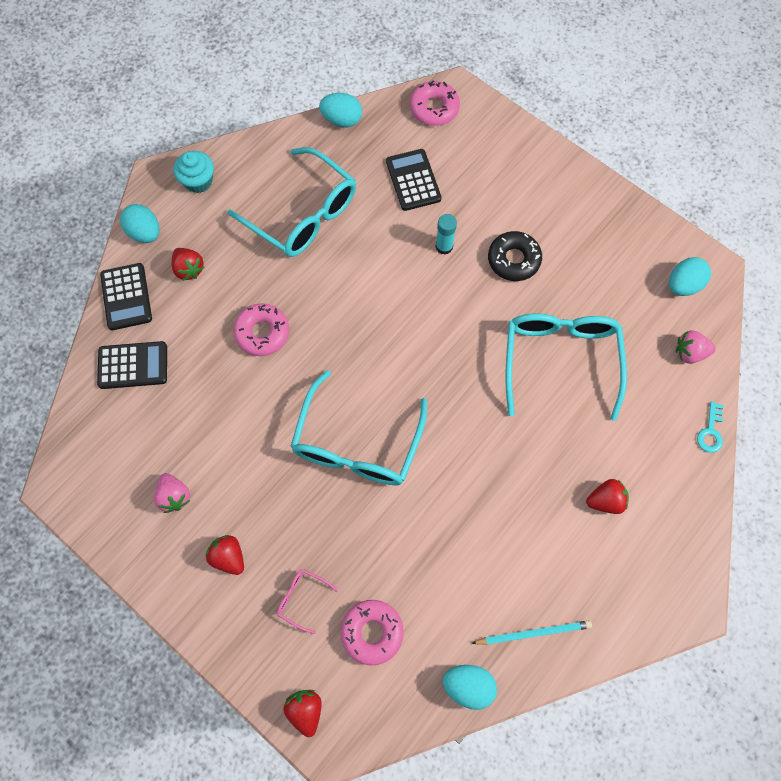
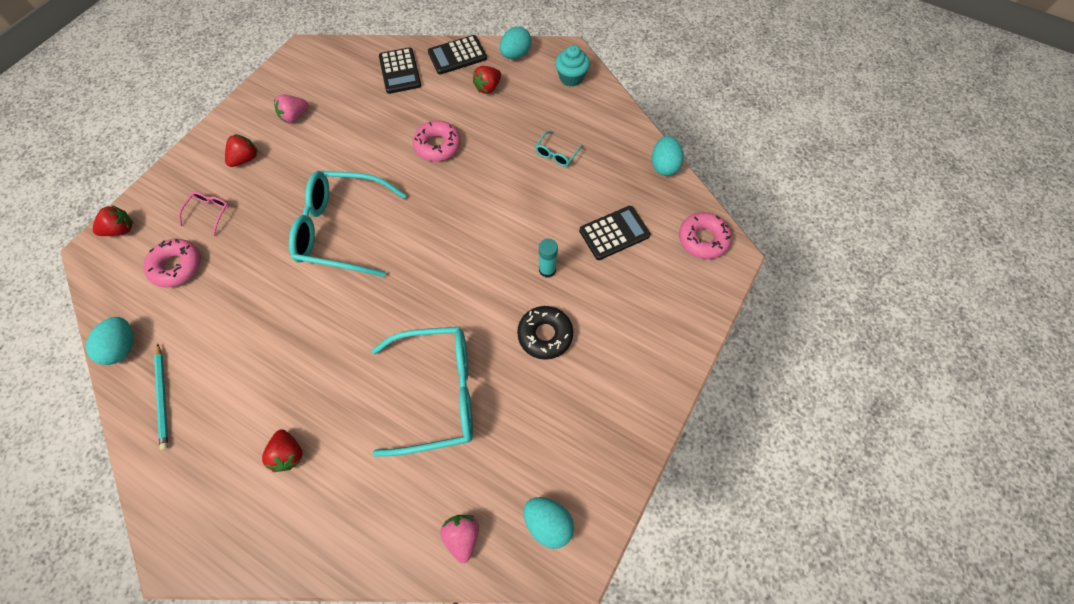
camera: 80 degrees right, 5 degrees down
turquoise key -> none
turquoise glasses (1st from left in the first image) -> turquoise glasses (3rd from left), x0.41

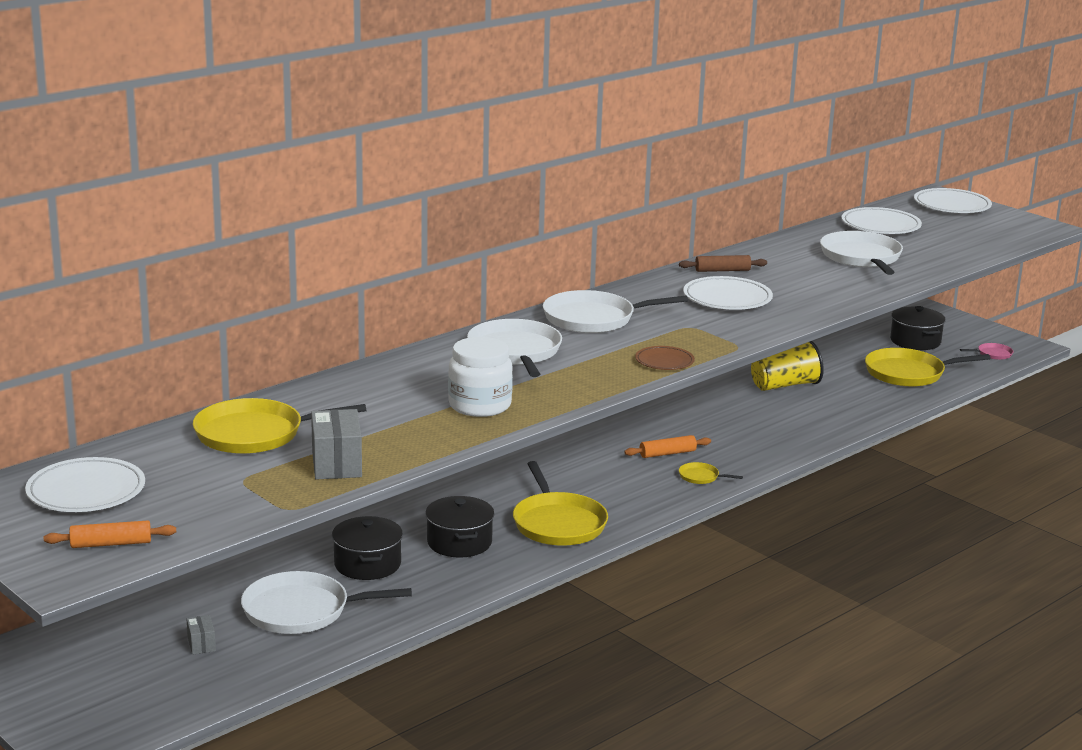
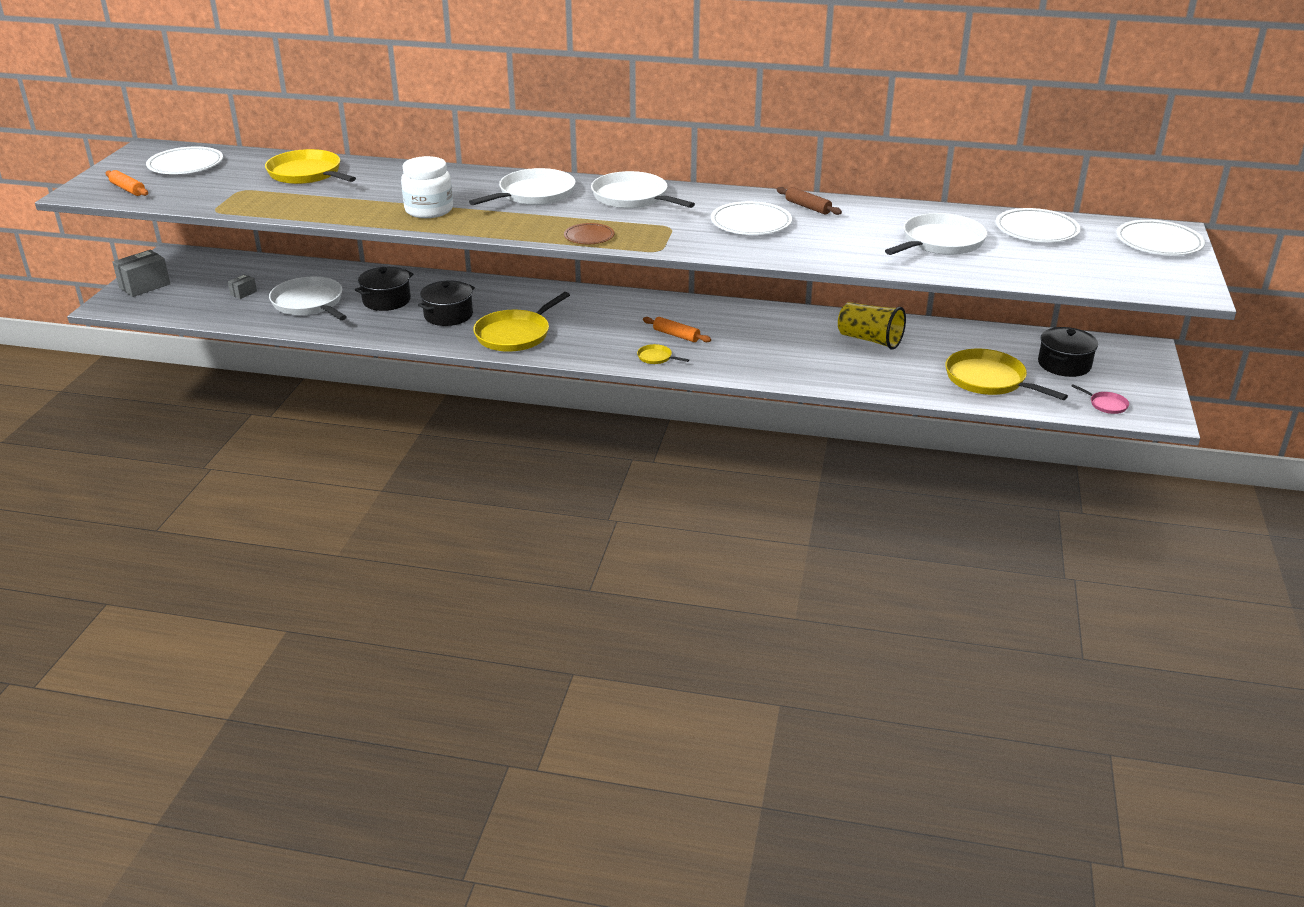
camera: 55 degrees right, 10 degrees up
grey box (2nd from left in the first image) -> grey box (1st from left), moved
yellow pan (3rd from left), 45 degrees counterclockwise

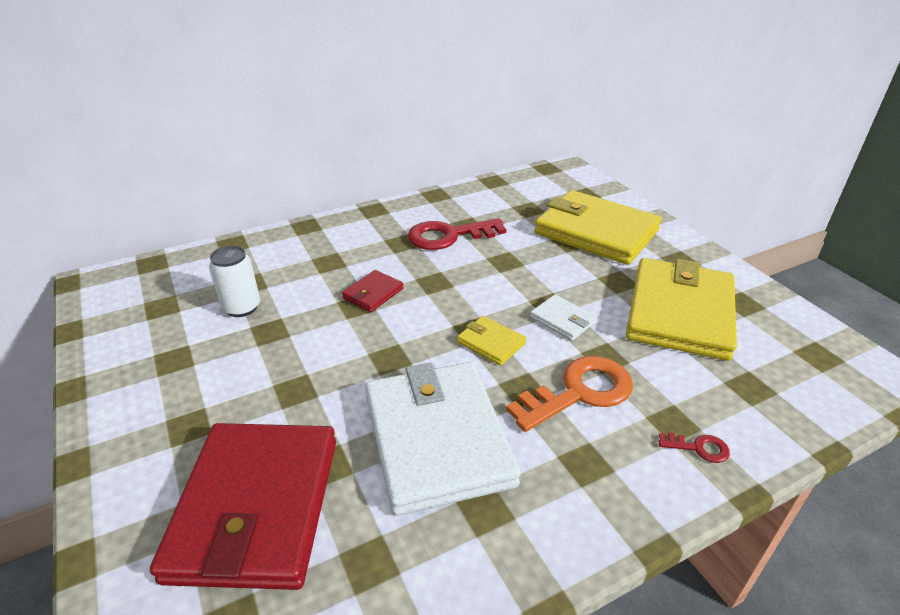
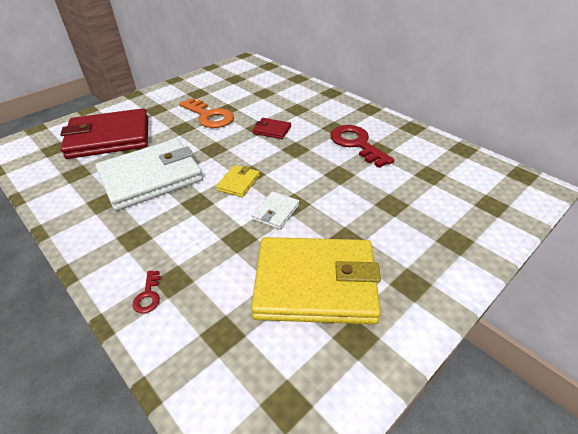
camera: 75 degrees right, 5 degrees up
white can -> none
yellow wallet (2nd from left) -> none
orange key, moved

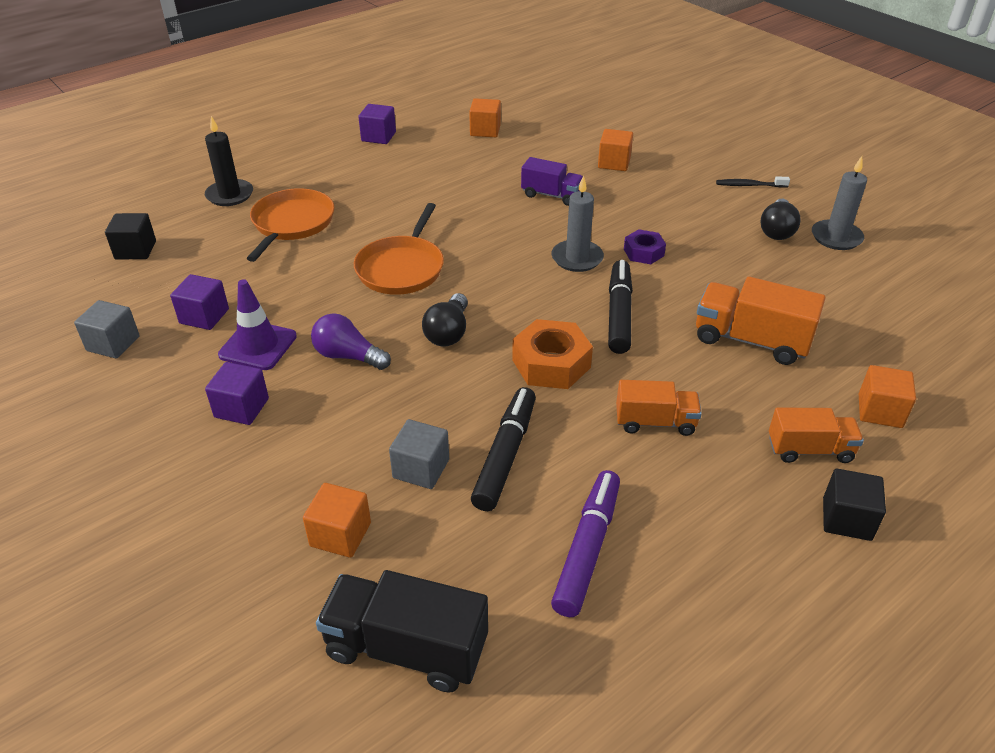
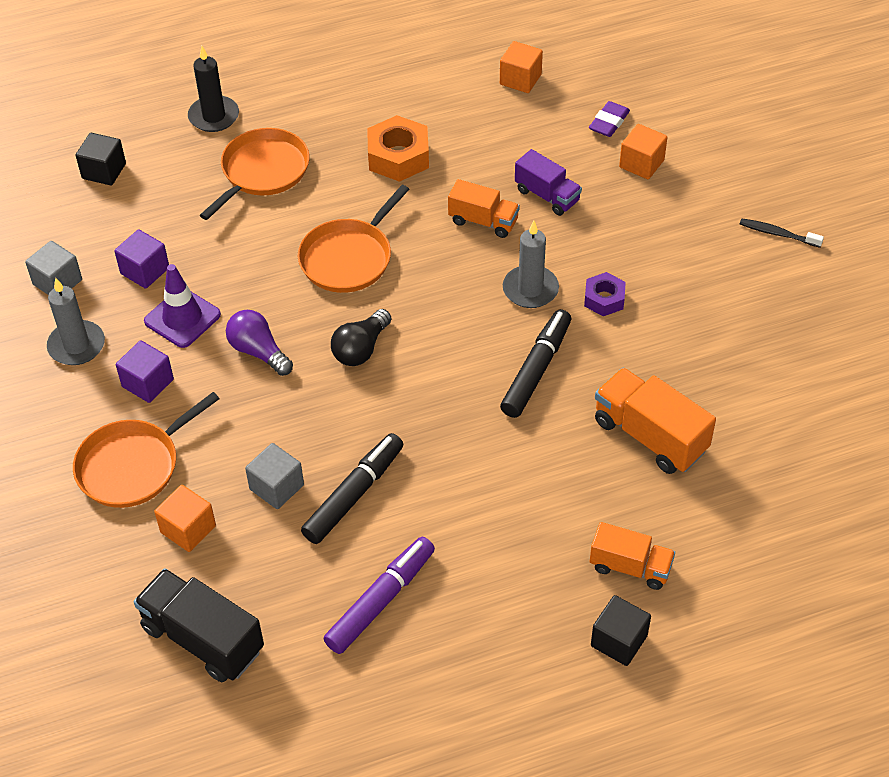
camera: 20 degrees right, 10 degrees up
purple cube (3rd from left) -> none
black light bulb (2nd from left) -> none
orange cube (4th from left) -> none
none -> orange pan (1st from left)
none -> purple eraser
orange nut, moved
orange truck (1st from left), moved
grey candle (2nd from left in the first image) -> grey candle (1st from left), moved

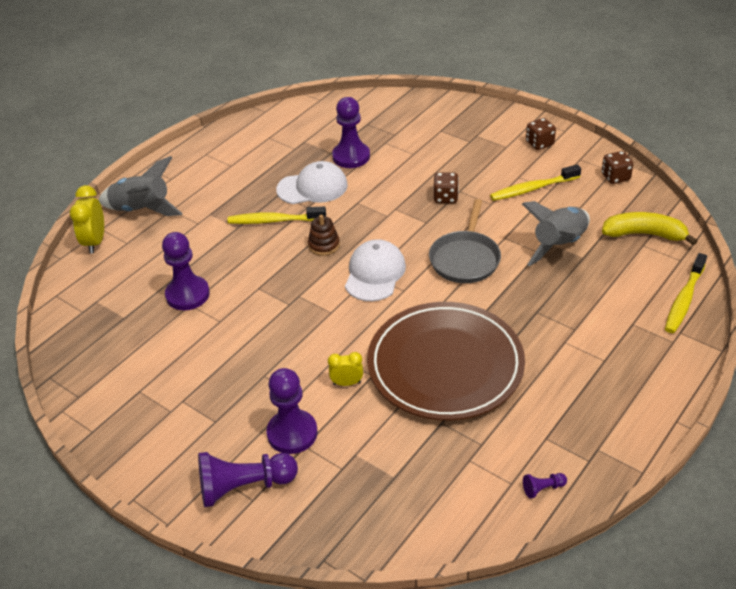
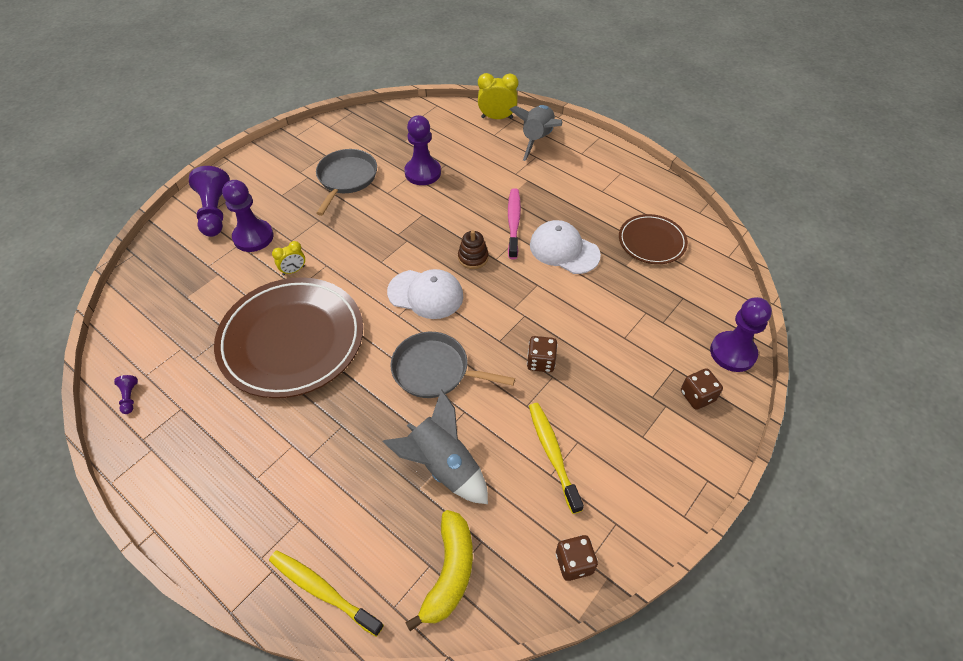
camera: 90 degrees right, 10 degrees up
none -> grey pan (1st from left)
none -> brown plate (2nd from left)
purple pawn (4th from left in the first image) -> purple pawn (5th from left), moved
brown dice (2nd from left in the first image) -> brown dice (3rd from left), moved
yellow toothbrush (1st from left) -> pink toothbrush
white cap (1st from left in the first image) -> white cap (2nd from left), 135 degrees clockwise
yellow clock (2nd from left in the first image) -> yellow clock (1st from left), 60 degrees clockwise

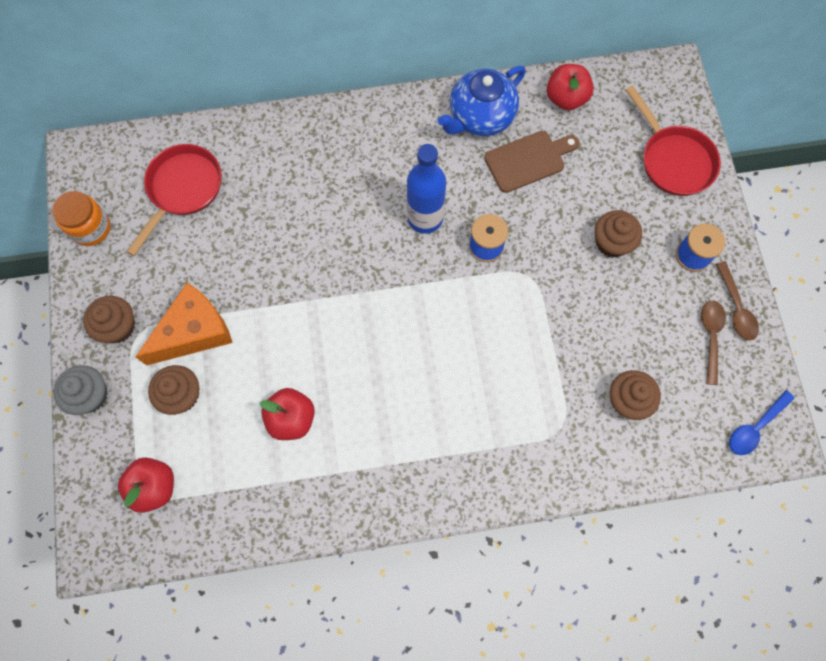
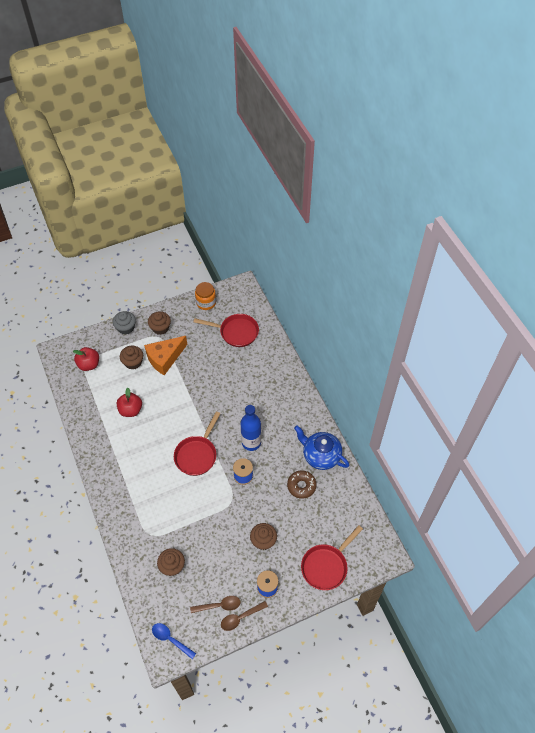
camera: 75 degrees right, 15 degrees down
red apple (3rd from left) -> none
none -> red pan (1st from left)
brown cutting board -> brown donut
orange cheese, 105 degrees clockwise

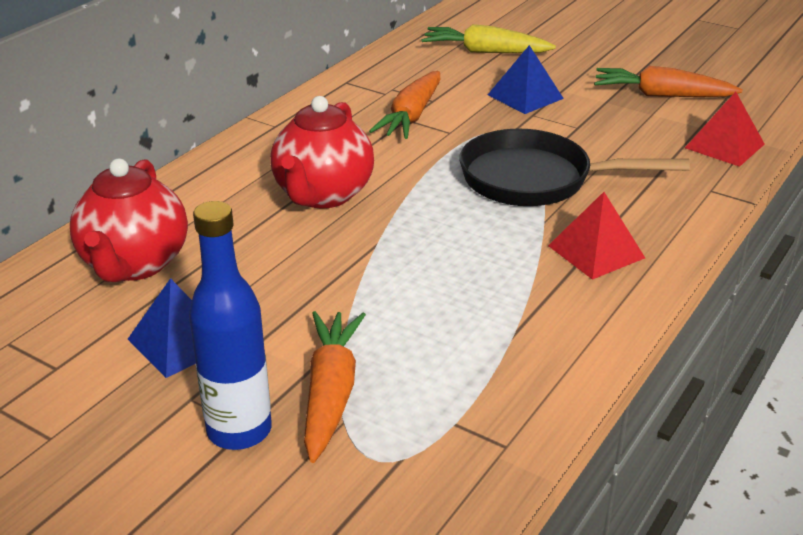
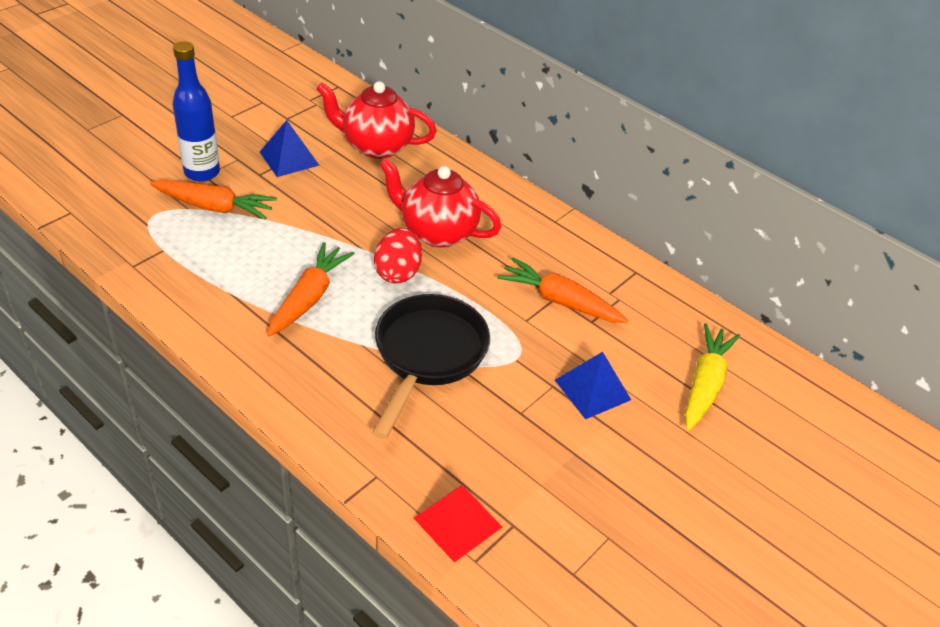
camera: 95 degrees right, 10 degrees up
red pyramid (1st from left) -> none
none -> red egg
orange carrot (3rd from left in the first image) -> orange carrot (2nd from left), moved

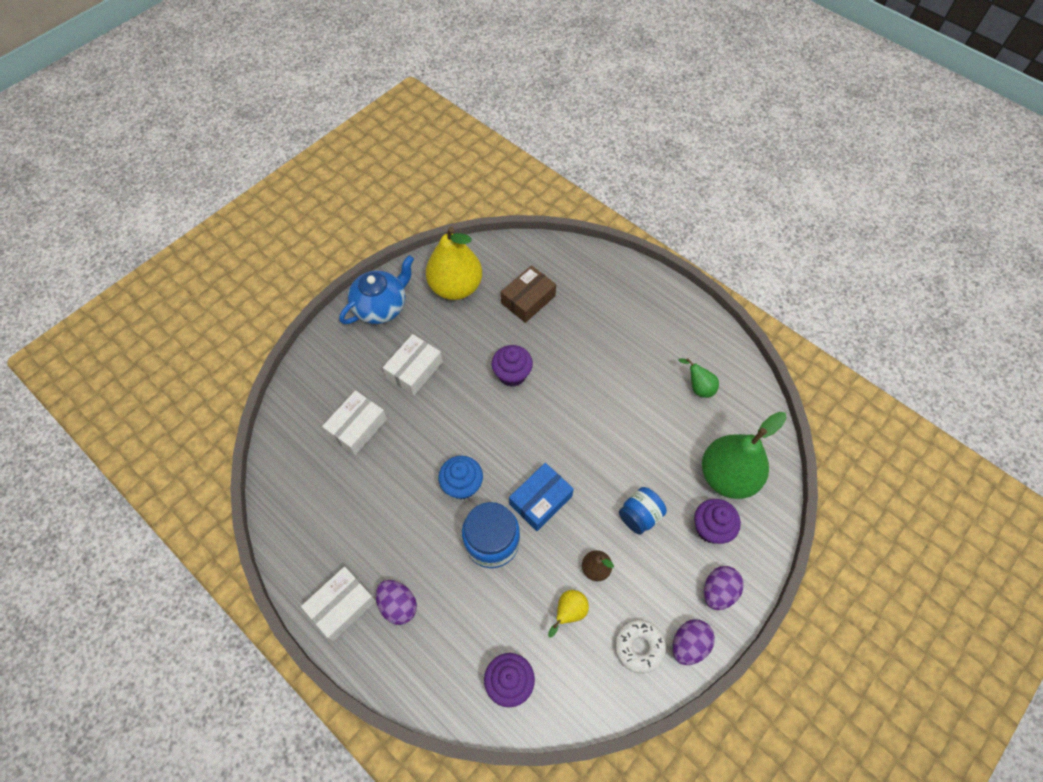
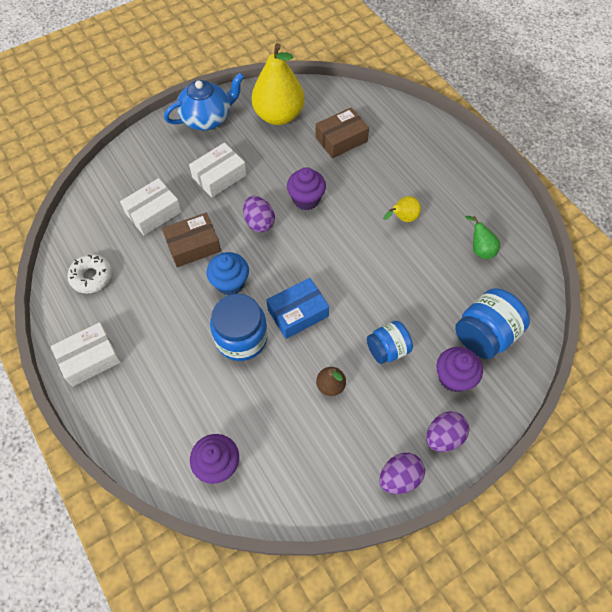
camera: 15 degrees right, 0 degrees up
none -> brown box (1st from left)
purple egg (1st from left), moved
yellow pear (2nd from left), moved
white donut, moved
green pear (2nd from left) -> blue jar (3rd from left)

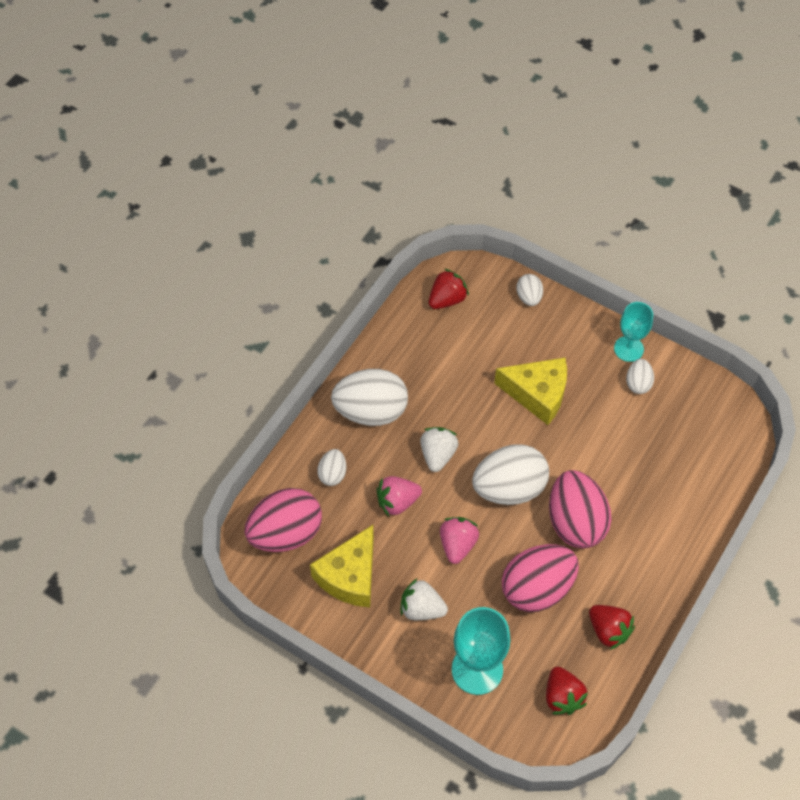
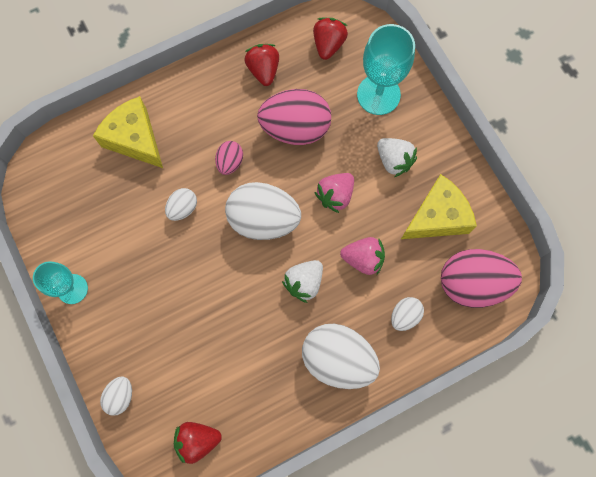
camera: 150 degrees left, 15 degrees up
yellow cheese (2nd from left in the first image) -> yellow cheese (1st from left), moved
white egg (5th from left in the first image) -> white egg (2nd from left), moved
pink egg (3rd from left in the first image) -> pink egg (1st from left), x0.49

